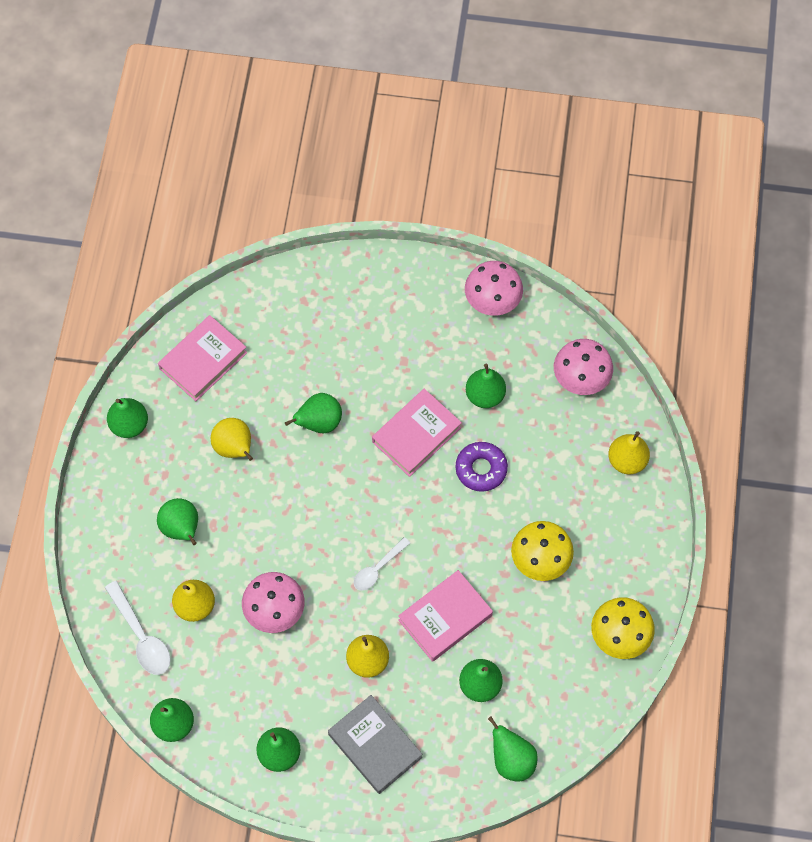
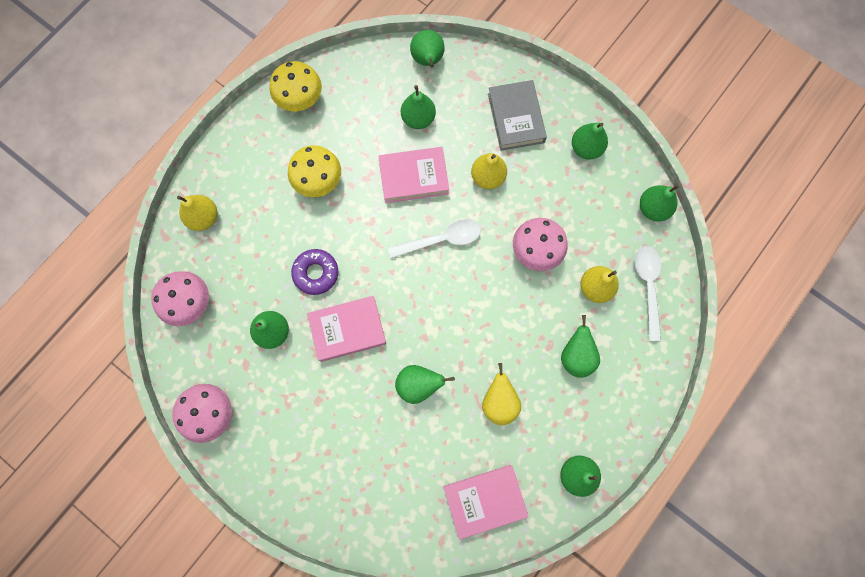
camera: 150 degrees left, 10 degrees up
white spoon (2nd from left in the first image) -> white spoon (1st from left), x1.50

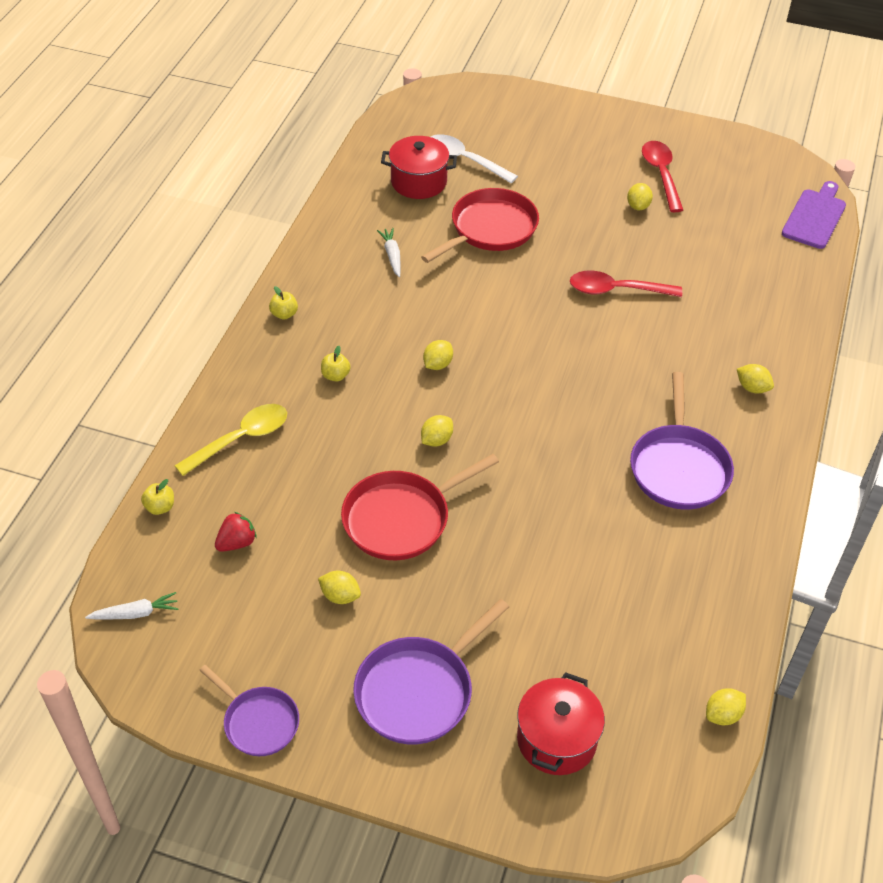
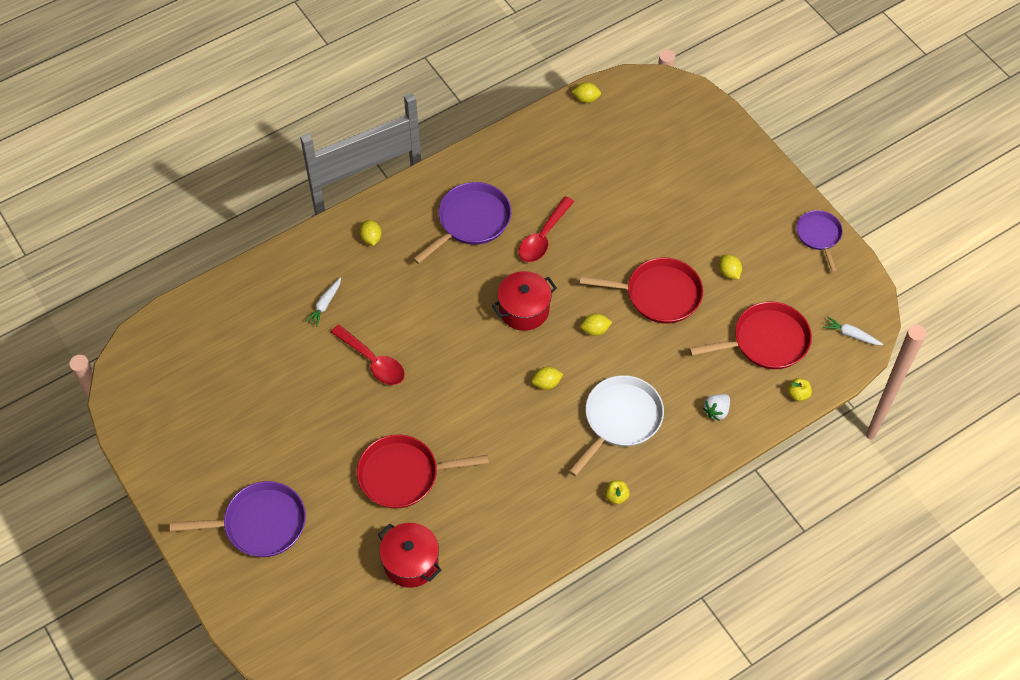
camera: 140 degrees left, 10 degrees up
white spoon -> none
yellow lemon (4th from left) -> none
purple cutting board -> none
purple pan (2nd from left in the first image) -> purple pan (1st from left), moved
white carrot (2nd from left in the first image) -> white carrot (1st from left), moved
red pot (2nd from left), moved
red spoon (2nd from left), moved
yellow spoon -> white strawberry
red strawberry -> red pan (3rd from left)
yellow apple (3rd from left) -> white pan

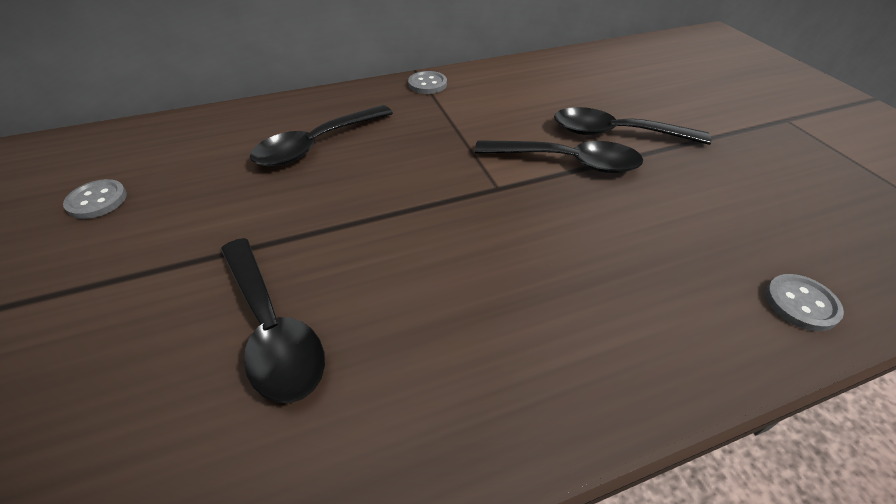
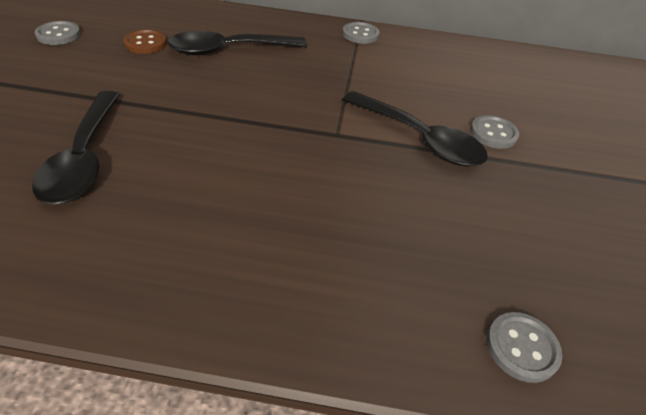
camera: 25 degrees right, 0 degrees up
none -> brown button
black spoon (4th from left) -> grey button (3rd from left)

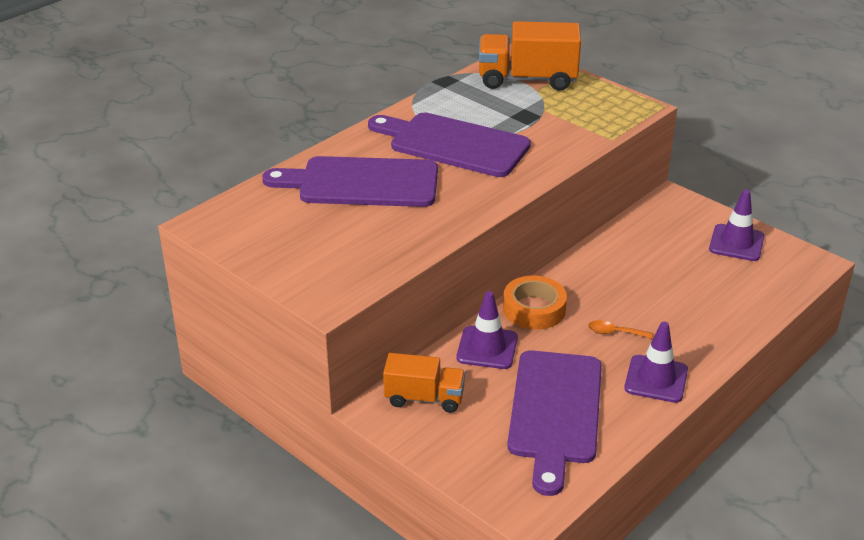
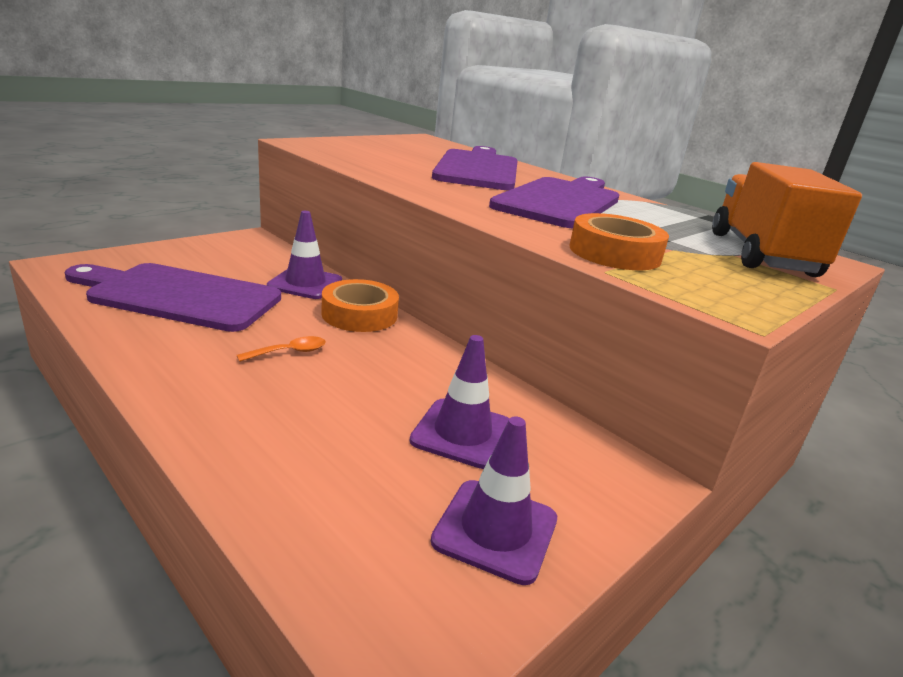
camera: 90 degrees right, 10 degrees down
orange truck (1st from left) -> none
none -> orange tape (2nd from left)
purple traffic cone (2nd from left), moved
orange spoon, 45 degrees clockwise

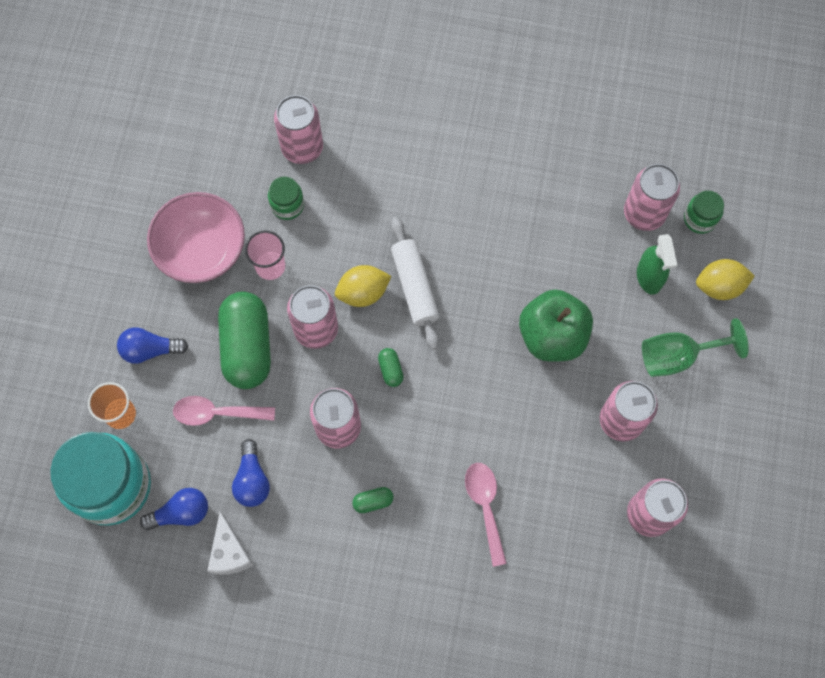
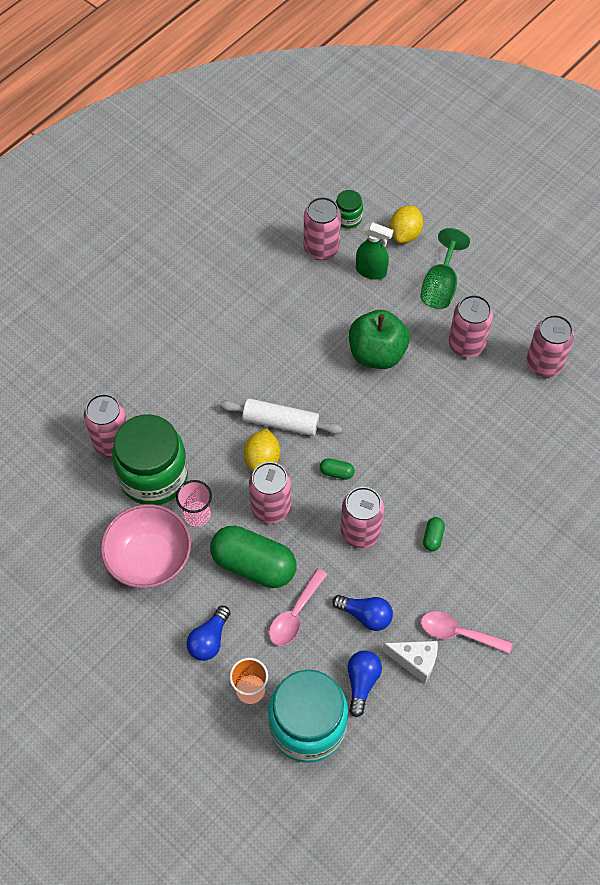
camera: 60 degrees left, 10 degrees down
pink spoon (2nd from left), moved
green jar (1st from left), x2.24

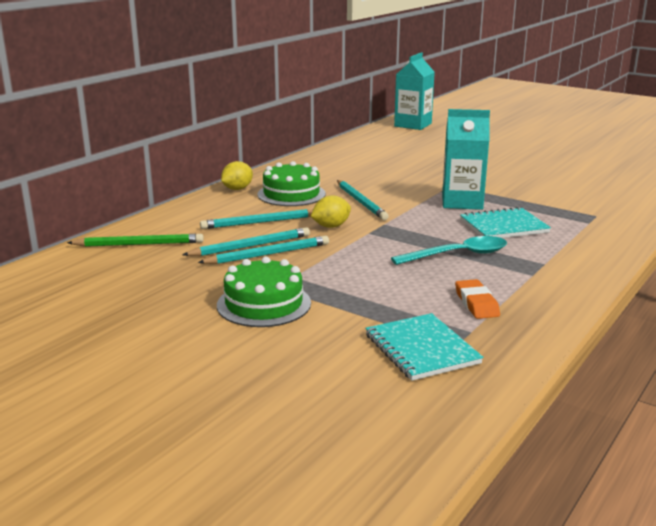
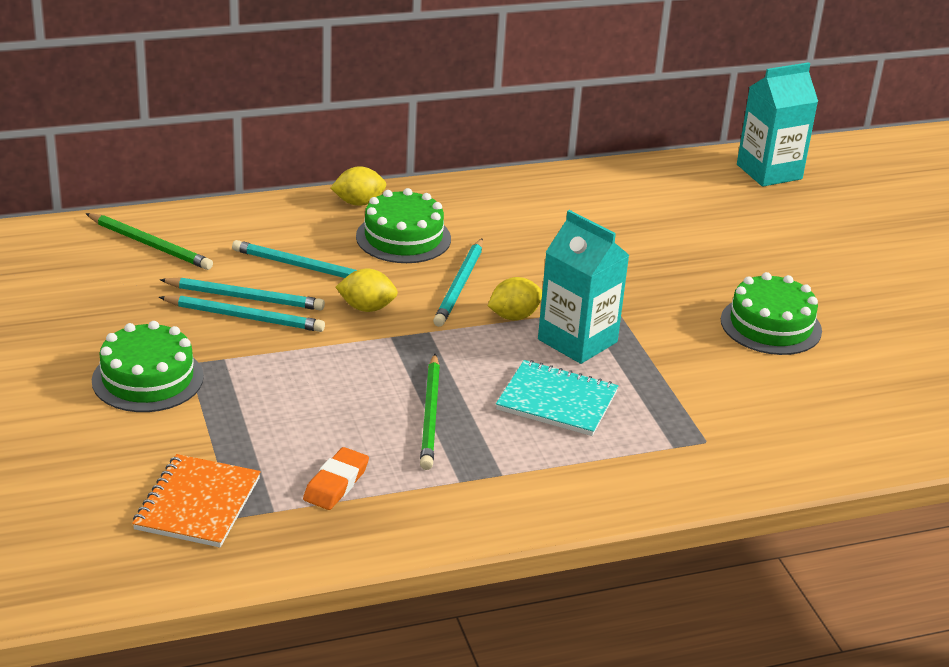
camera: 35 degrees right, 10 degrees up
none -> yellow lemon (3rd from left)
none -> green cake (3rd from left)
turquoise spoon -> green pencil (2nd from left)
turquoise notebook (1st from left) -> orange notebook

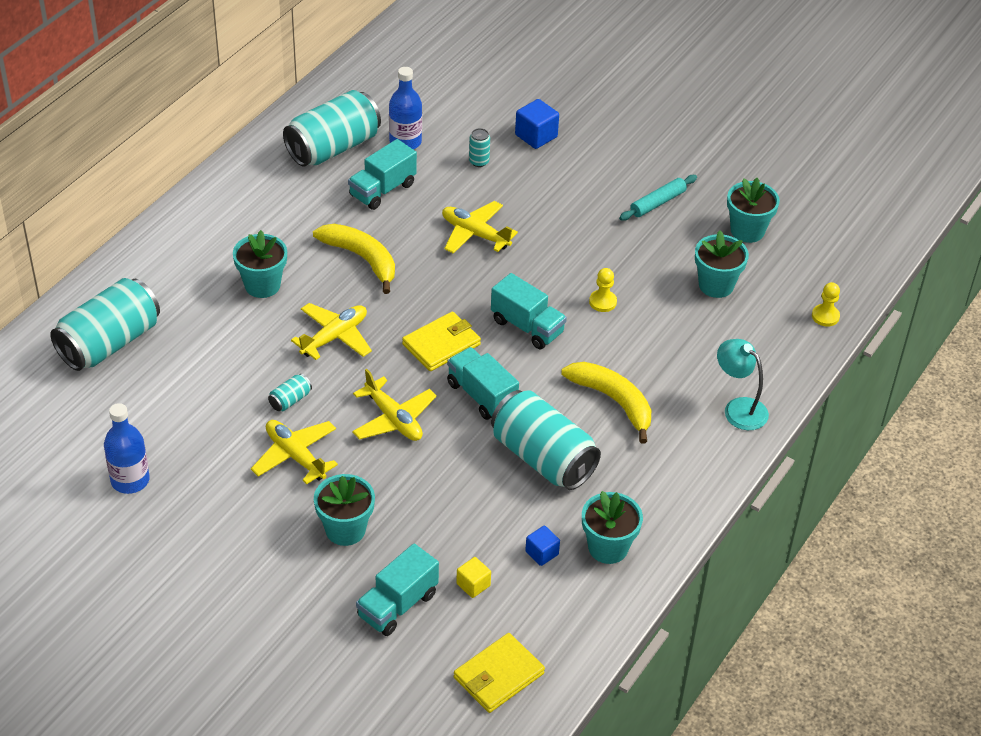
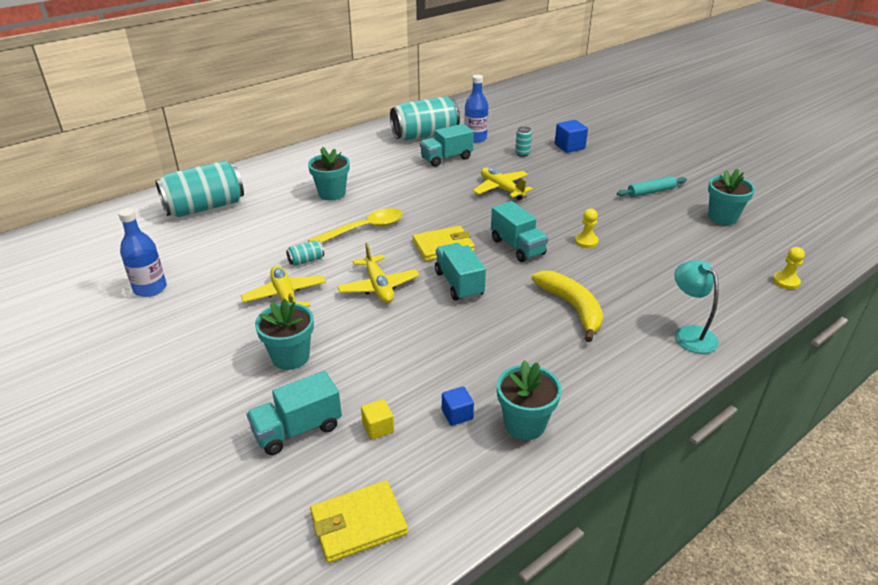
camera: 20 degrees right, 10 degrees down
yellow banana (1st from left) -> none
turquoise can (5th from left) -> none
turquoise flower pot (4th from left) -> none
yellow plane (2nd from left) -> yellow spoon

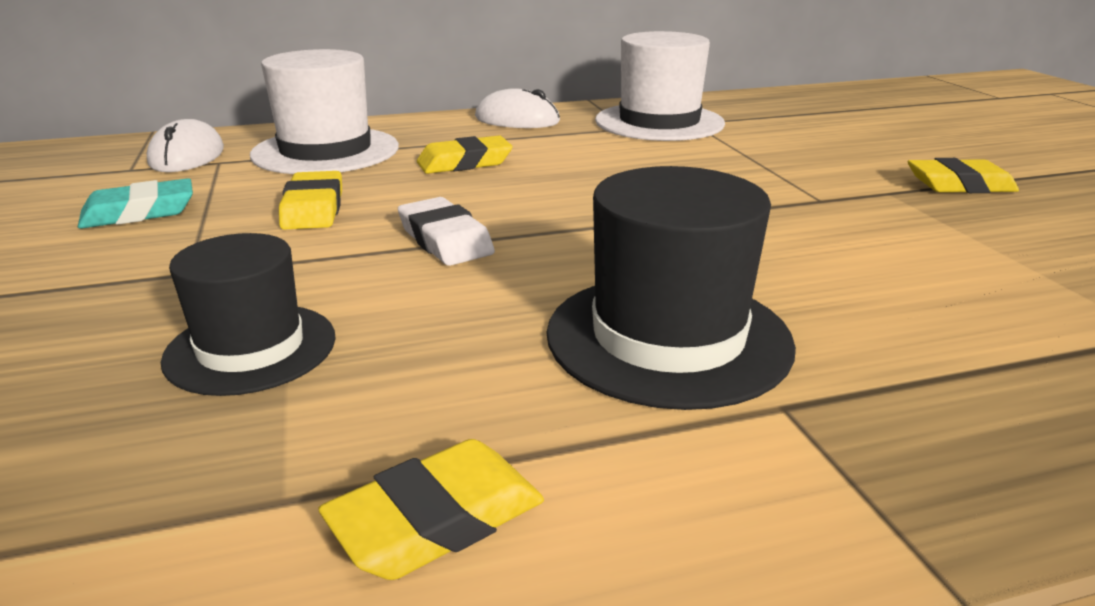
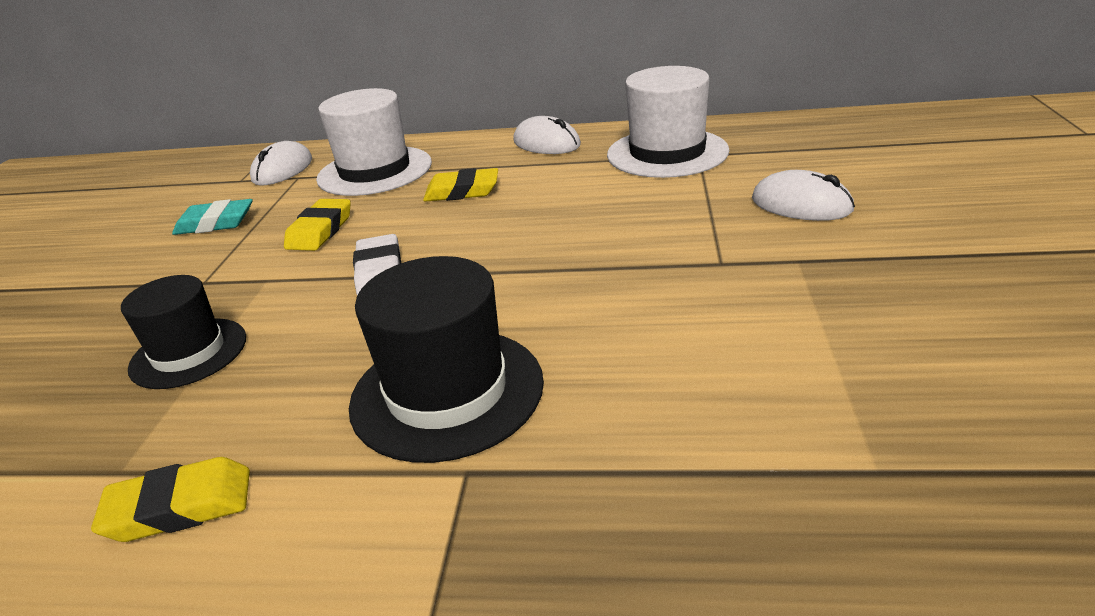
camera: 25 degrees right, 5 degrees up
yellow eraser (4th from left) -> none
none -> white mouse (3rd from left)

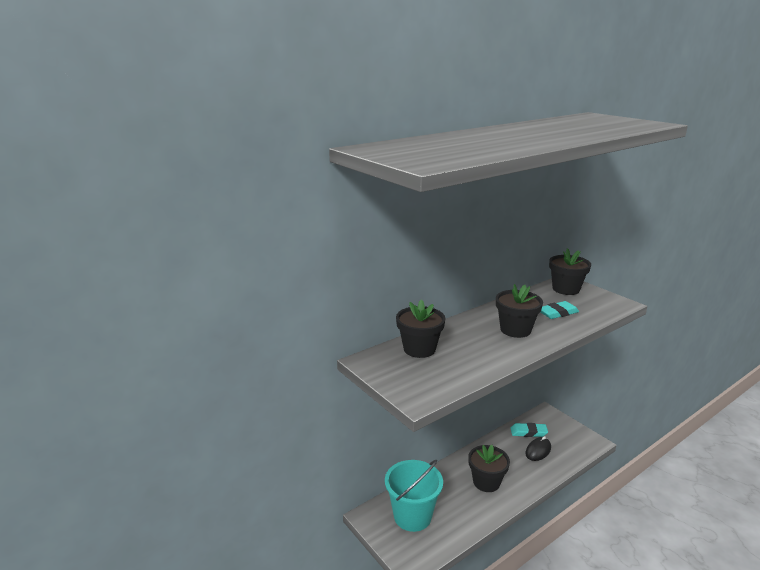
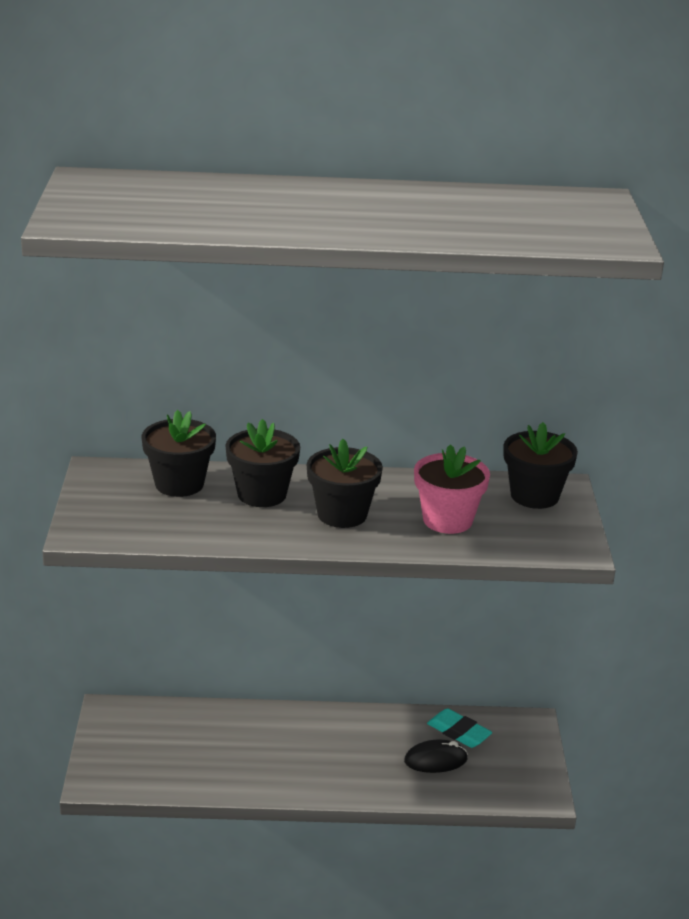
camera: 35 degrees right, 5 degrees up
turquoise bucket -> none
black flower pot (2nd from left), moved
turquoise eraser (2nd from left) -> pink flower pot

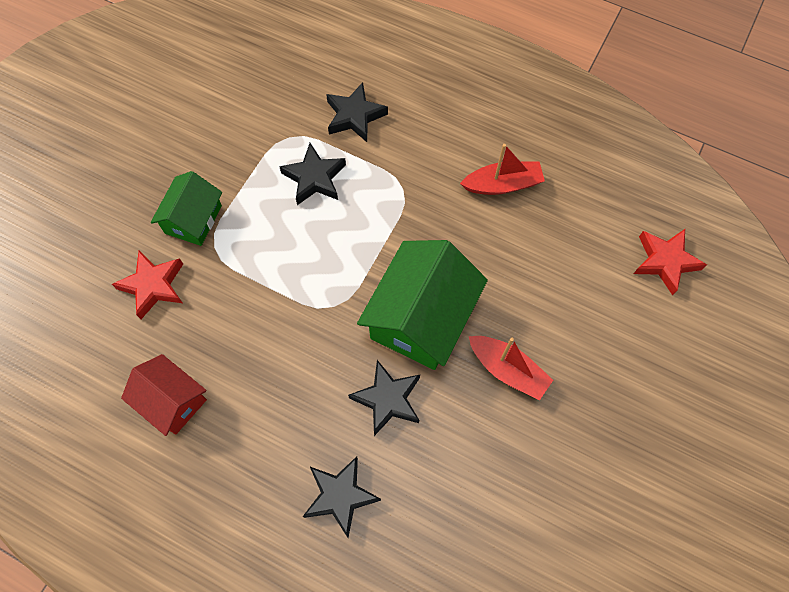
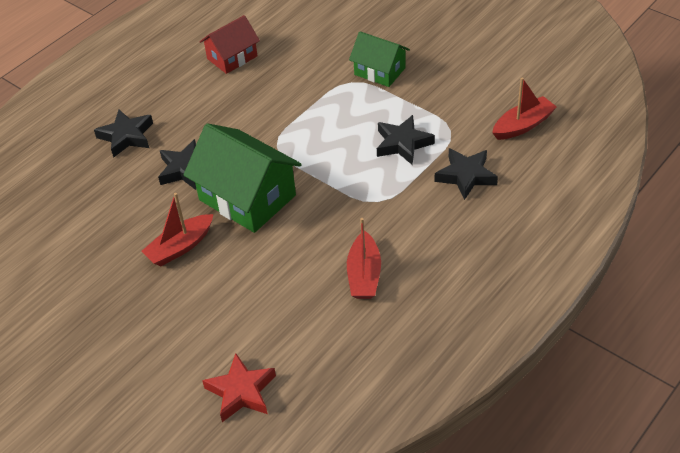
camera: 105 degrees right, 20 degrees down
red star (1st from left) -> none
none -> red boat (3rd from left)

